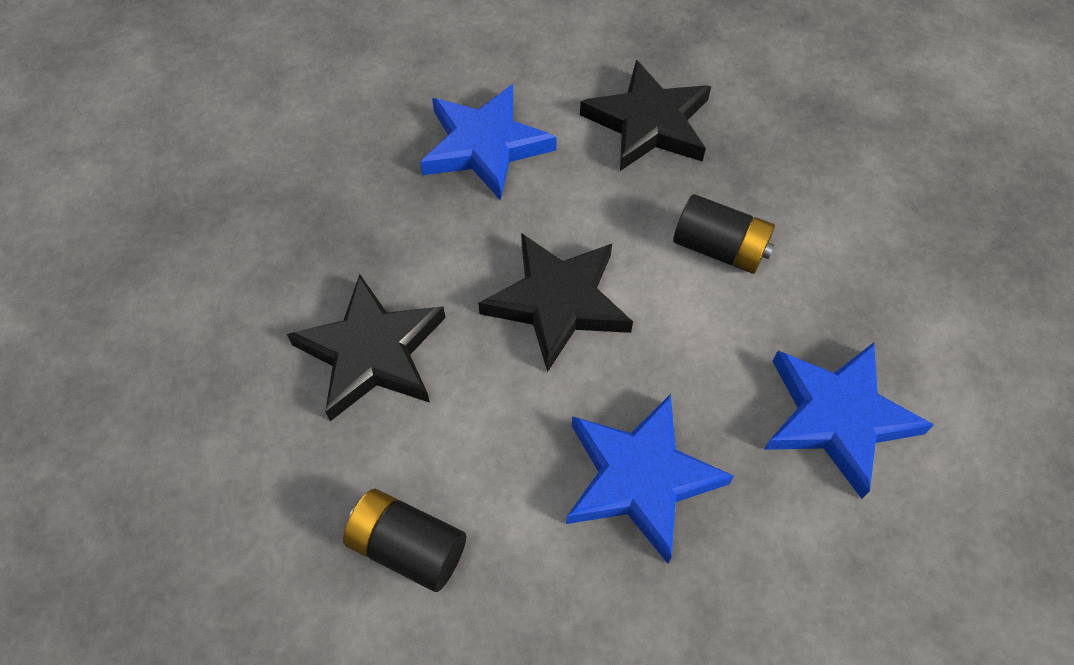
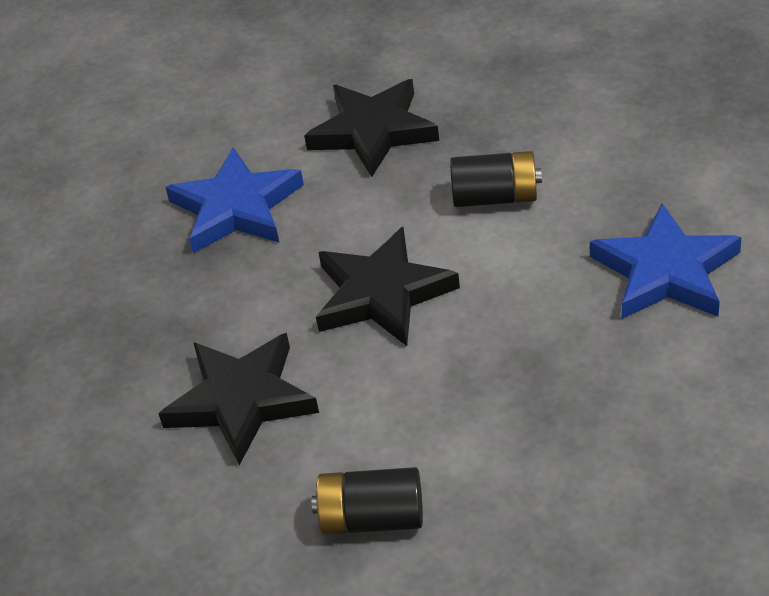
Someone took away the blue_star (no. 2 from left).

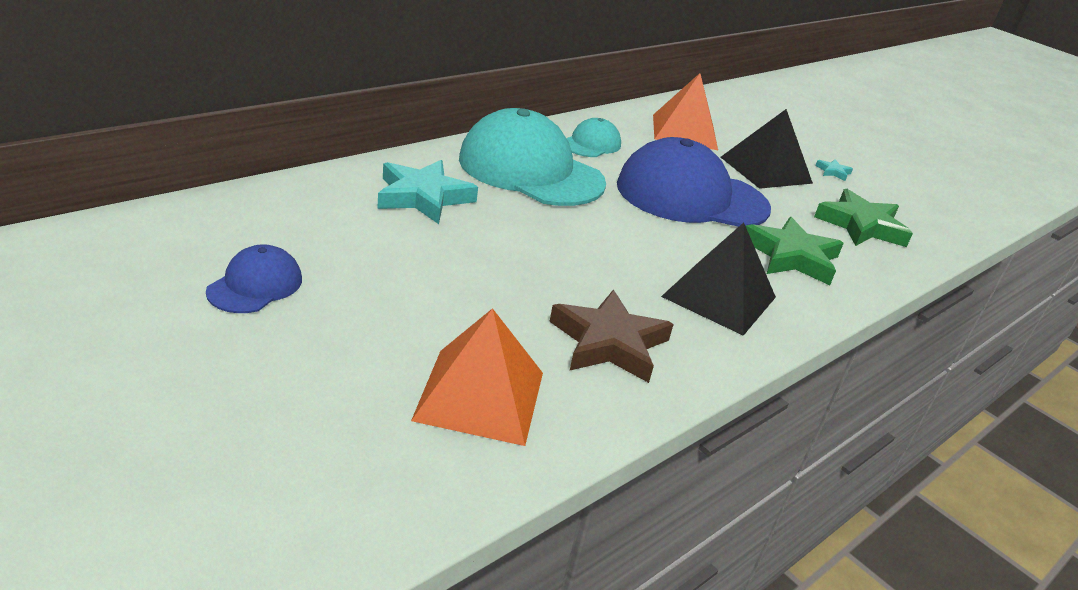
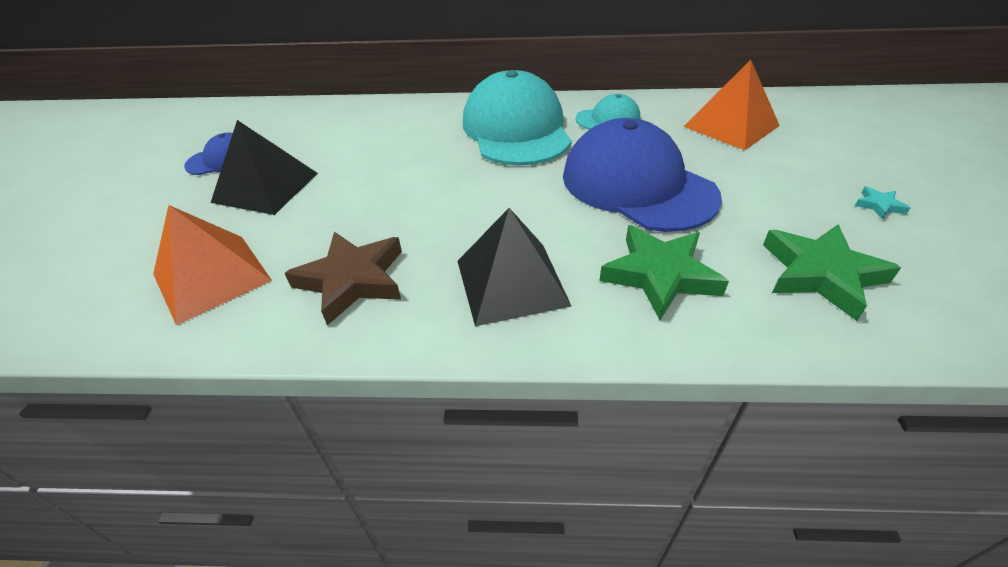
Someone carried the black_pyramid (no. 2 from left in the first image).
Someone took away the turquoise_star (no. 1 from left).

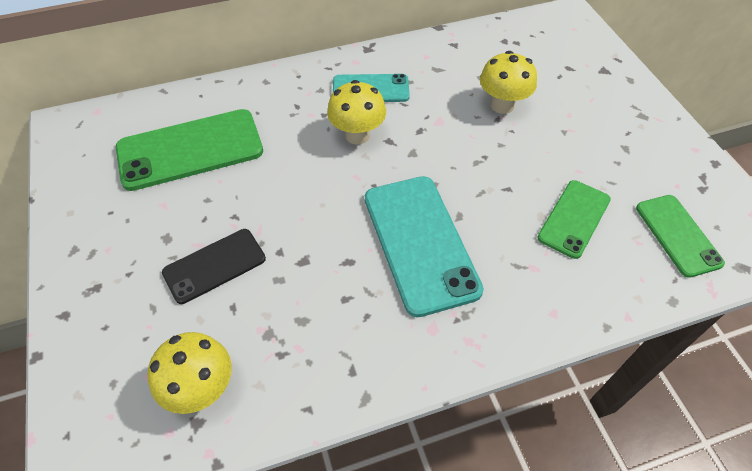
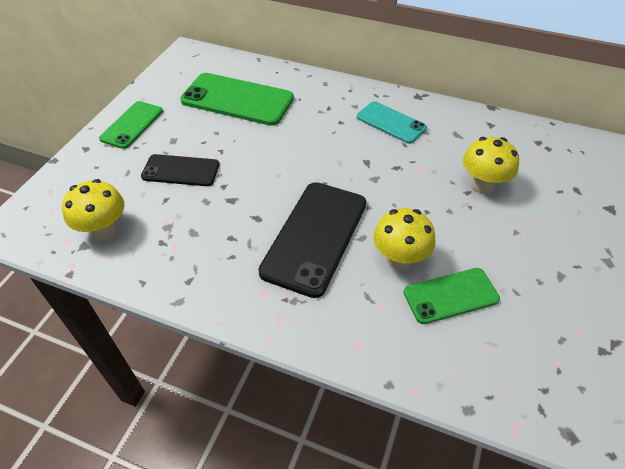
Someone carried the yellow_mushroom (no. 2 from left).
Someone repainted the turquoise_phone (no. 2 from left), which became the black_phone (no. 2 from left).
Someone carried the green_phone (no. 3 from left in the first image).

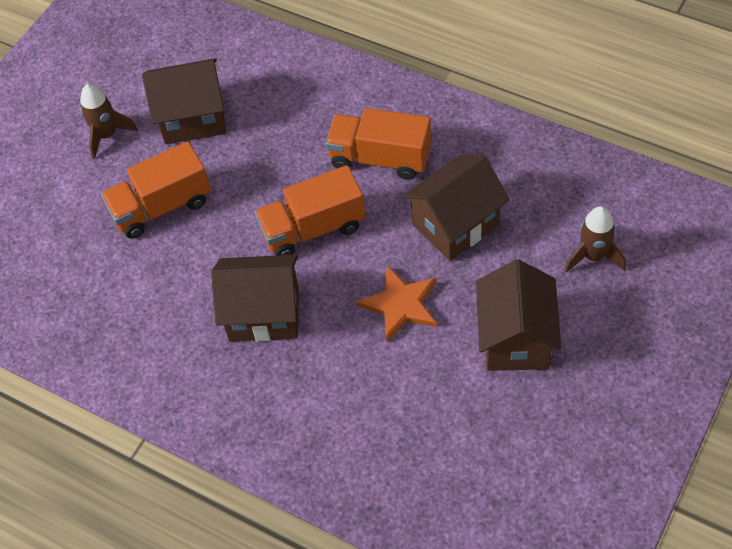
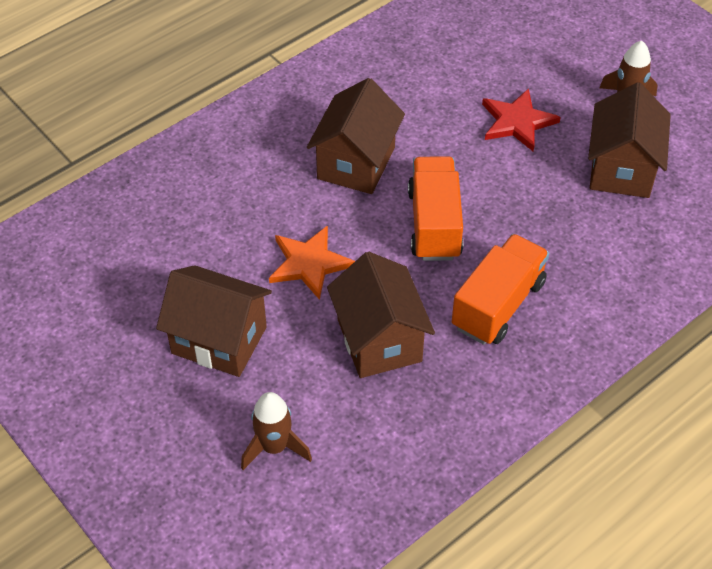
Someone swapped the orange_truck (no. 1 from left) for the red_star.

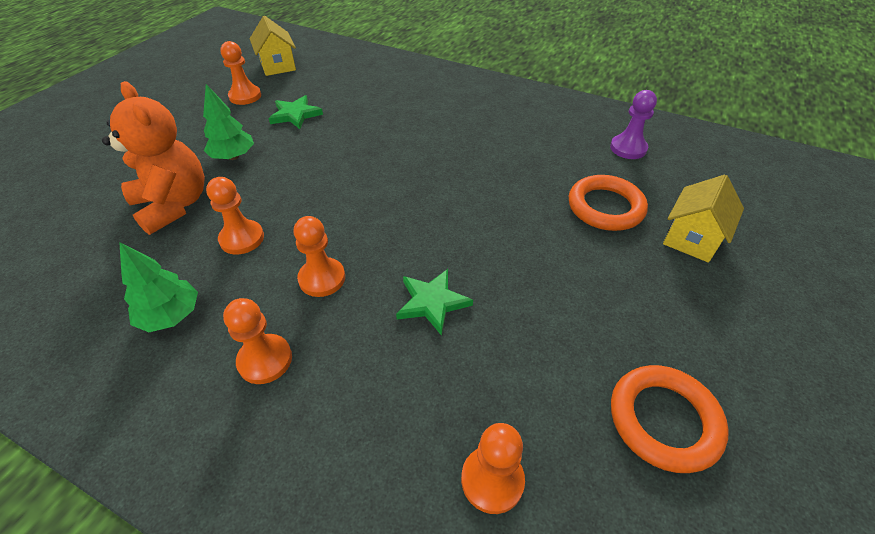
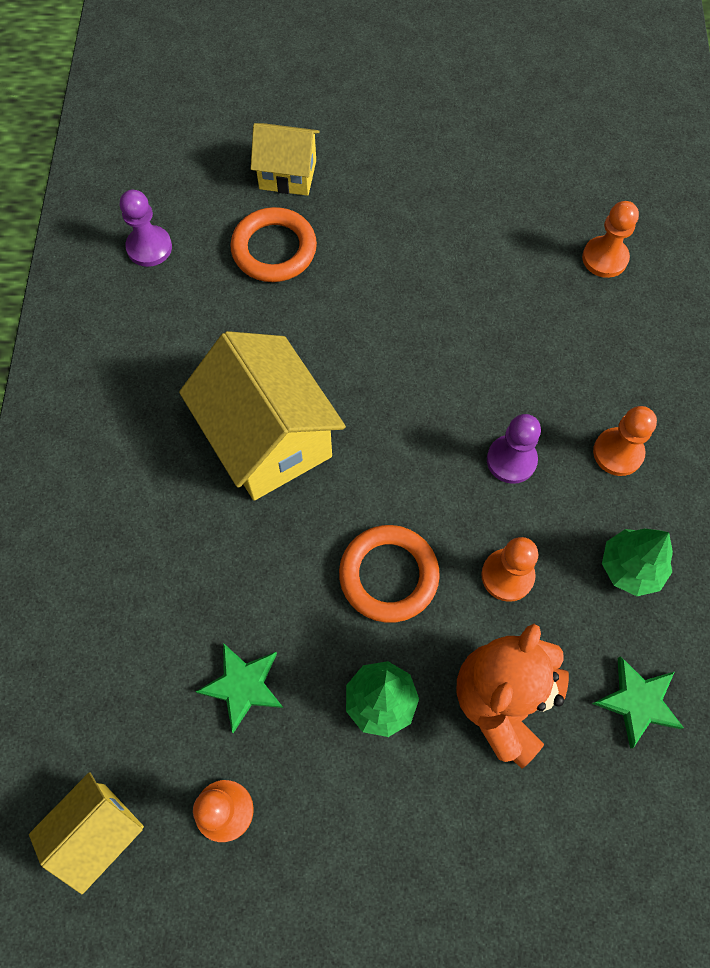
Someone repainted the orange_pawn (no. 4 from left), which became the purple_pawn (no. 2 from left).
Someone carried the green_star (no. 2 from left).
Someone carried the orange_ring (no. 2 from left).
Someone put down the yellow_house (no. 2 from left).

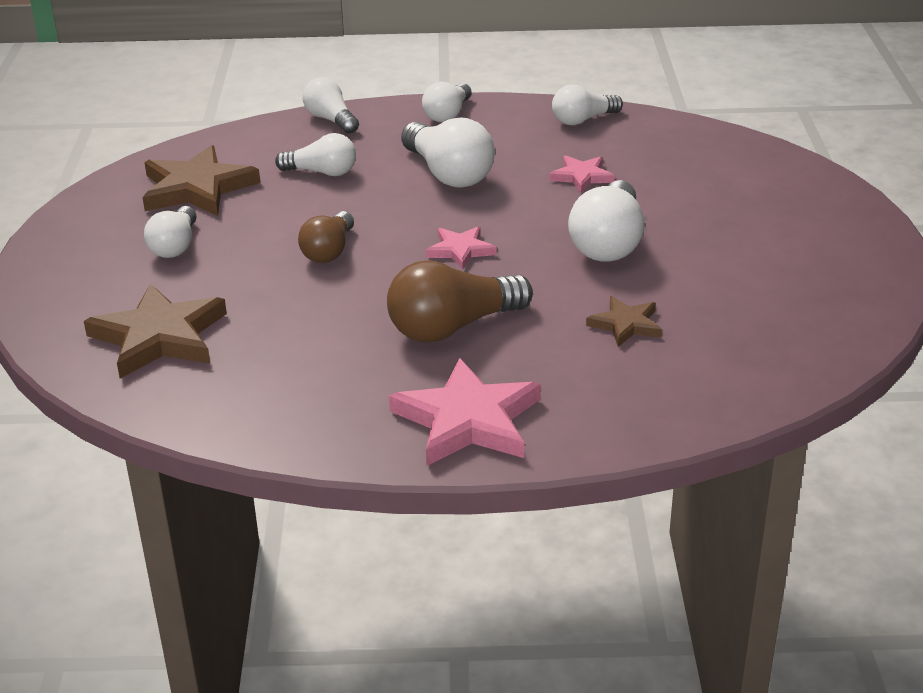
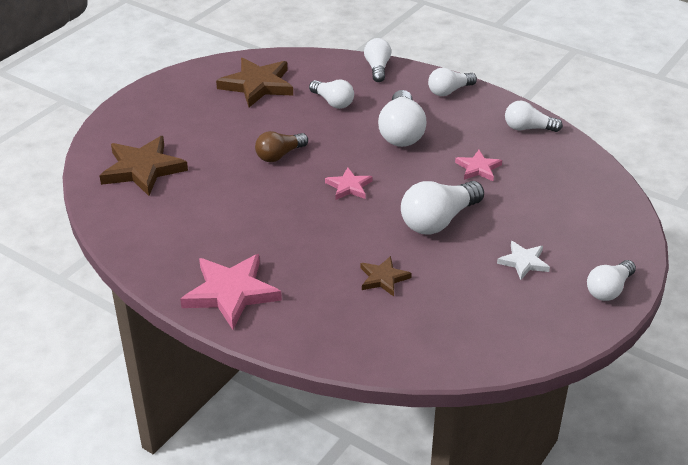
Someone carried the white_light_bulb (no. 1 from left in the first image).
Someone took away the brown_light_bulb (no. 2 from left).
Someone put down the white_star.

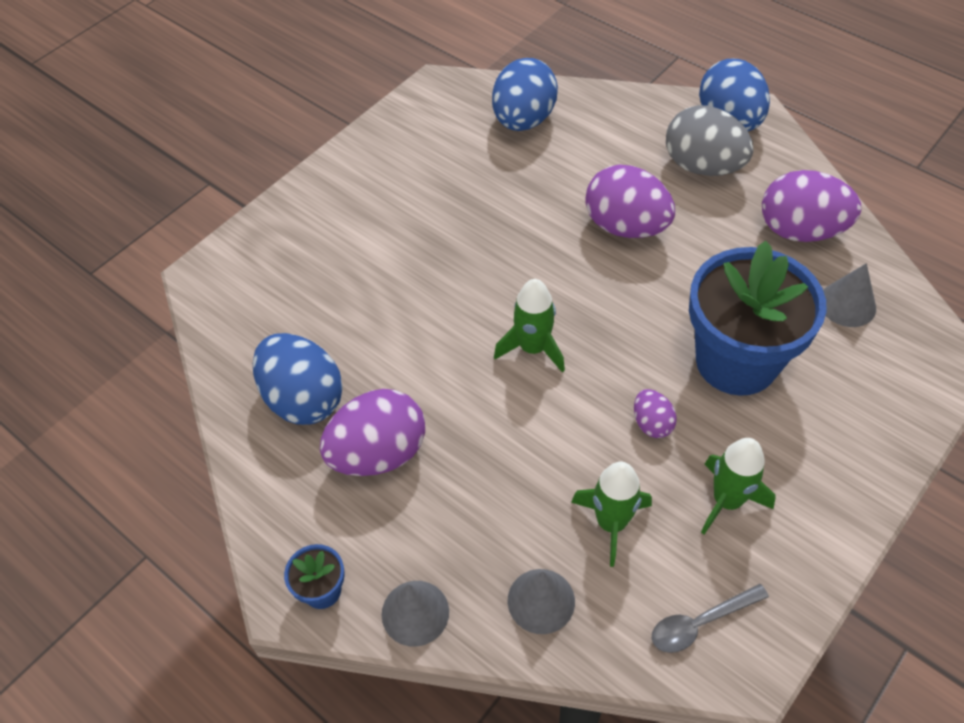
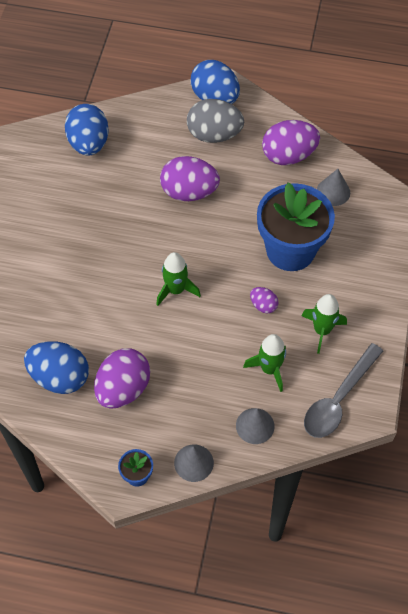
Someone scaled the grey_spoon by 1.71.

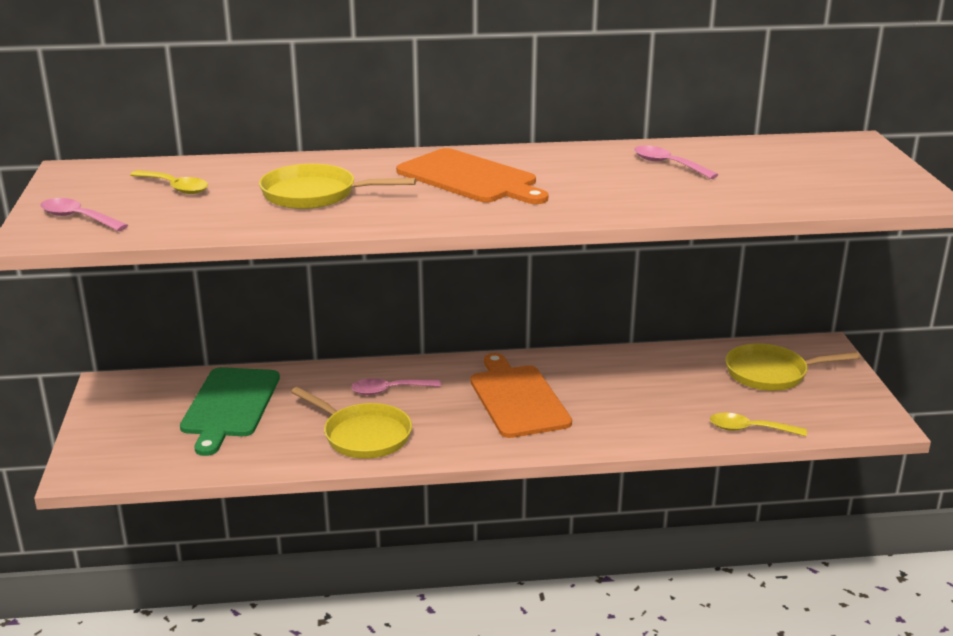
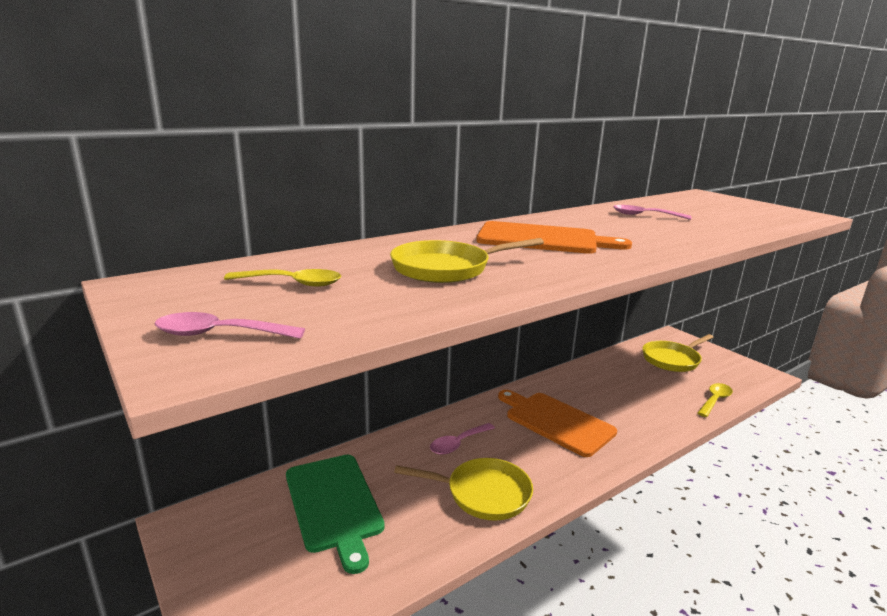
Someone rotated the yellow_spoon (no. 2 from left) by 150 degrees clockwise.

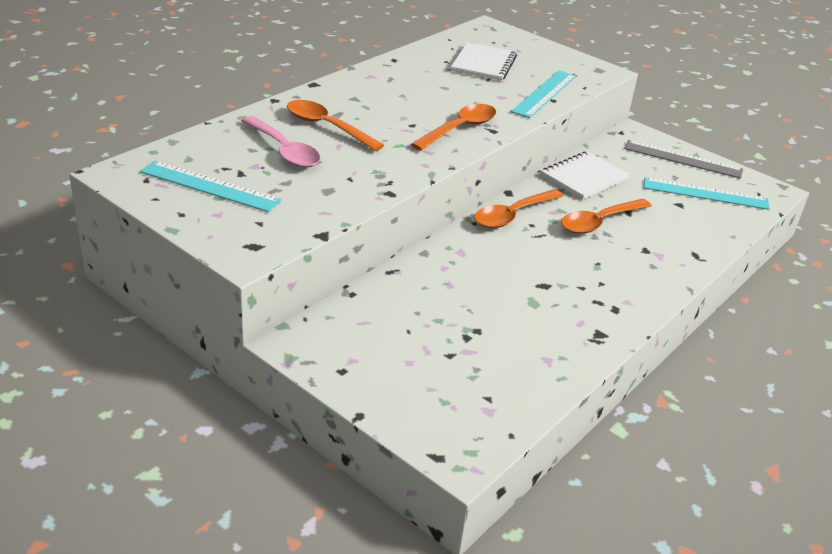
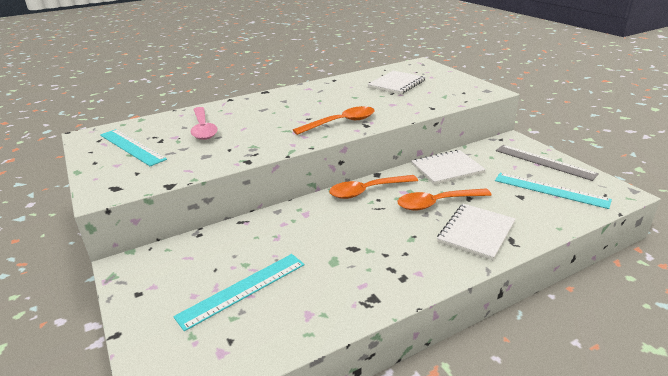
Someone carried the turquoise_ruler (no. 2 from left).
Someone took away the orange_spoon (no. 1 from left).
Someone put down the white_notebook (no. 3 from left).

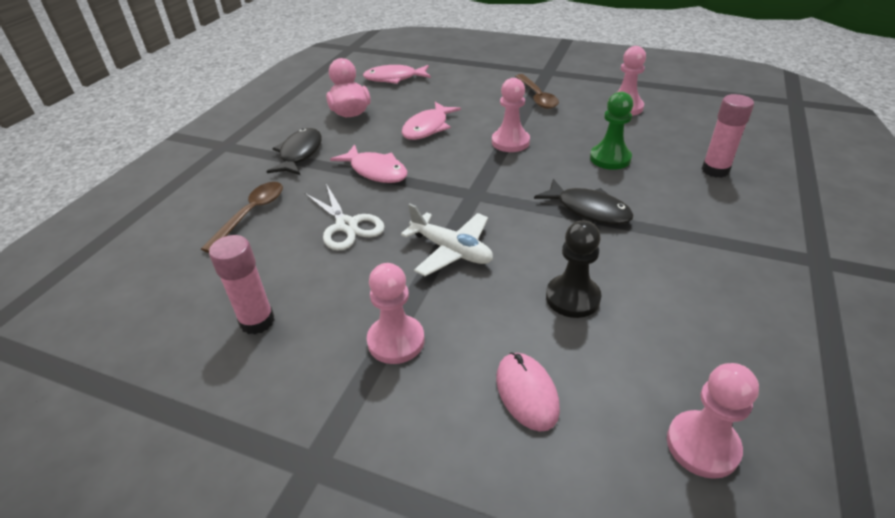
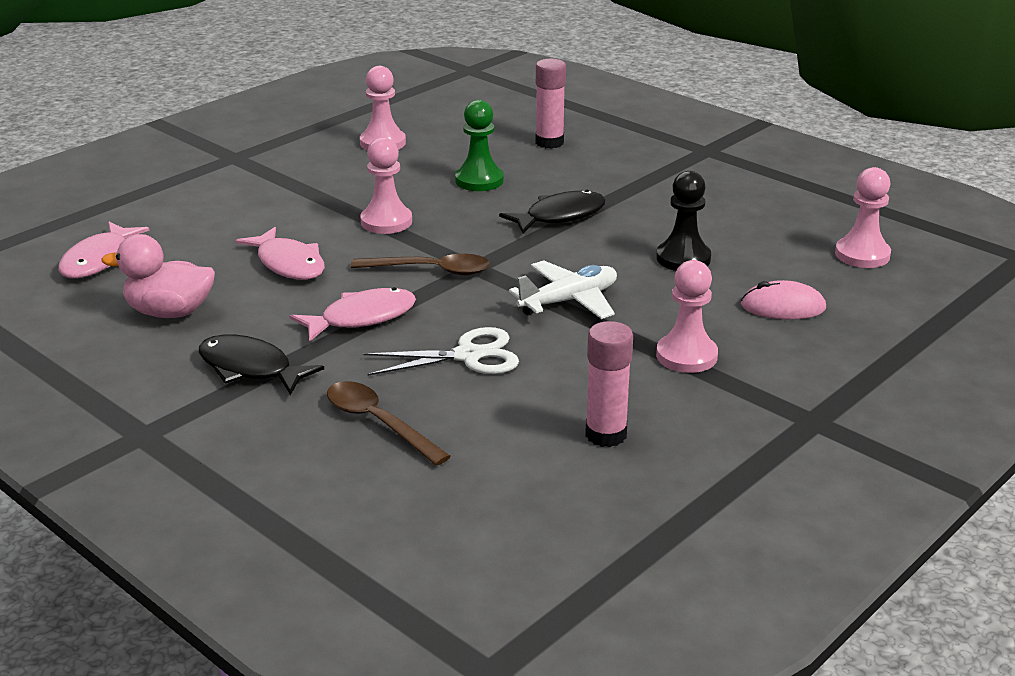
Someone carried the brown_spoon (no. 2 from left).

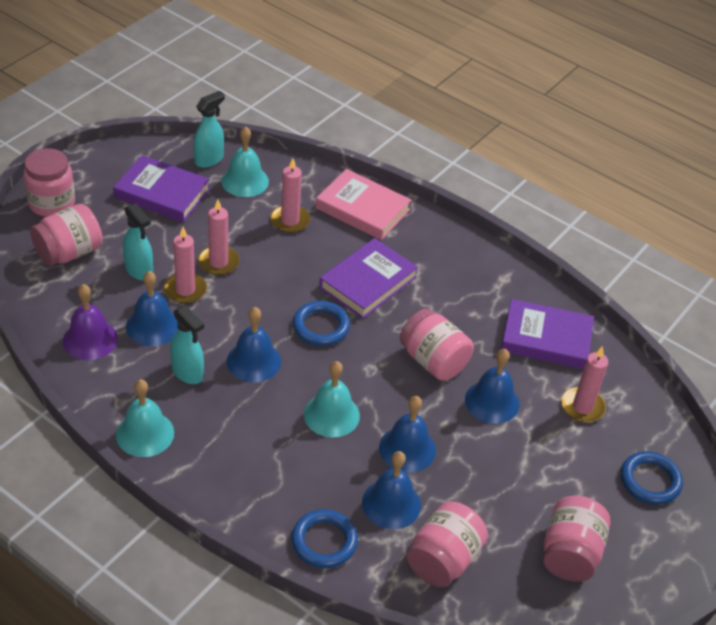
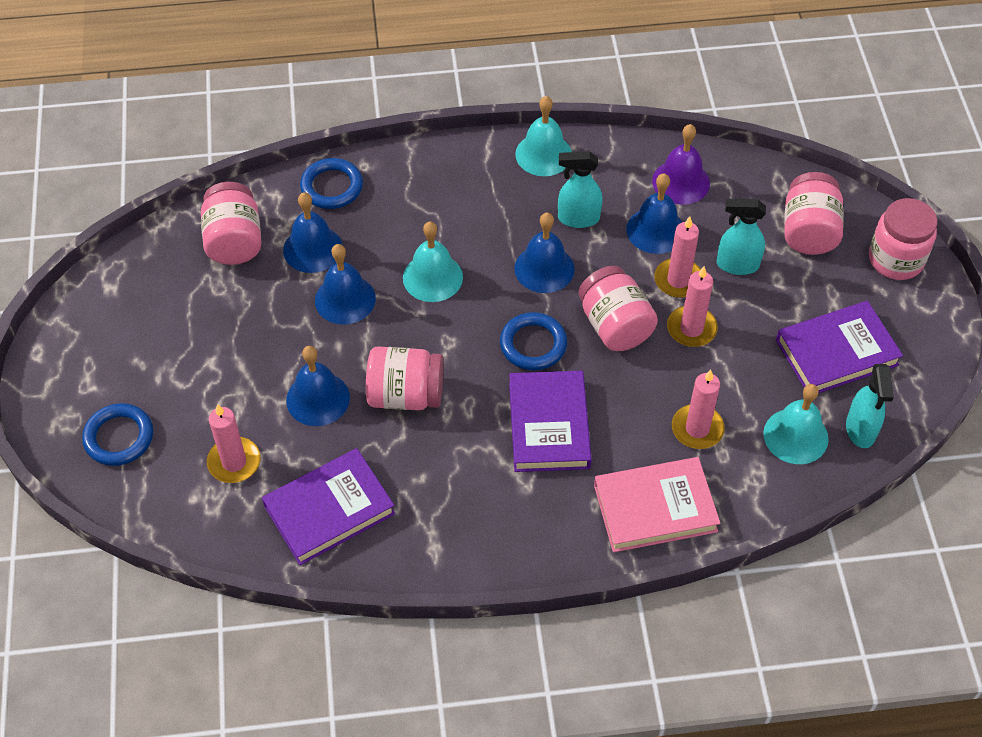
Someone carried the pink_jar (no. 5 from left in the first image).

